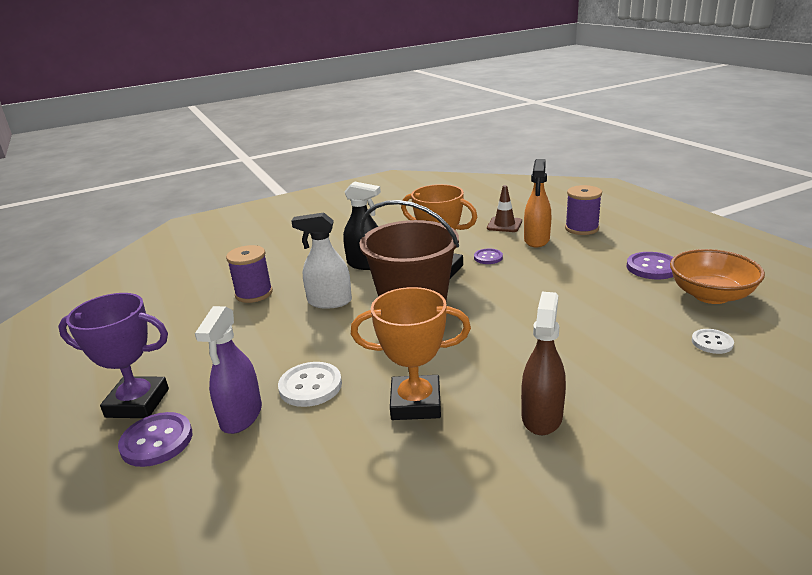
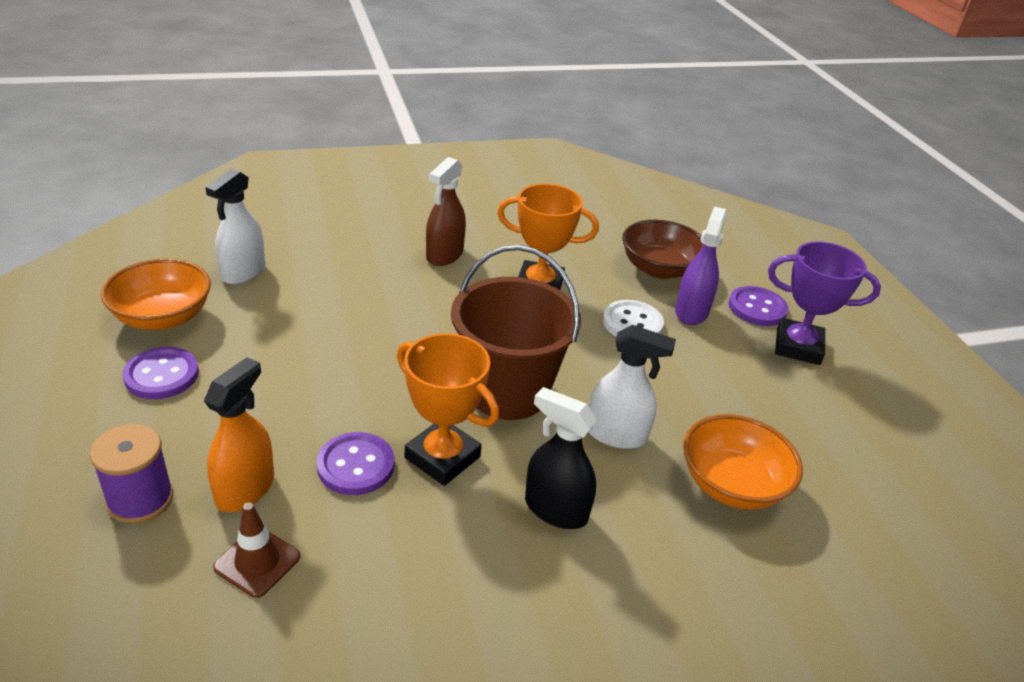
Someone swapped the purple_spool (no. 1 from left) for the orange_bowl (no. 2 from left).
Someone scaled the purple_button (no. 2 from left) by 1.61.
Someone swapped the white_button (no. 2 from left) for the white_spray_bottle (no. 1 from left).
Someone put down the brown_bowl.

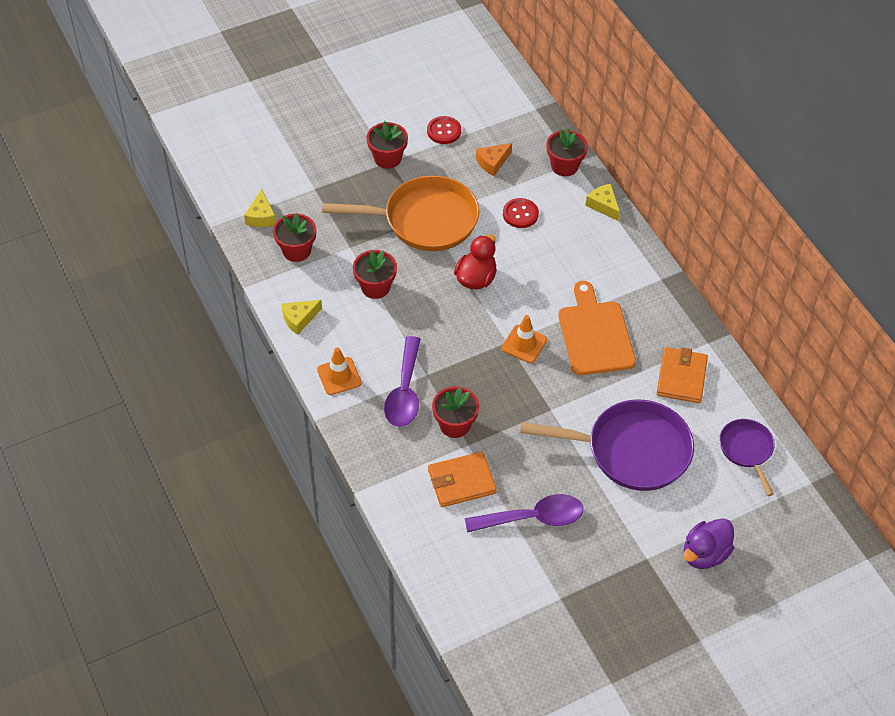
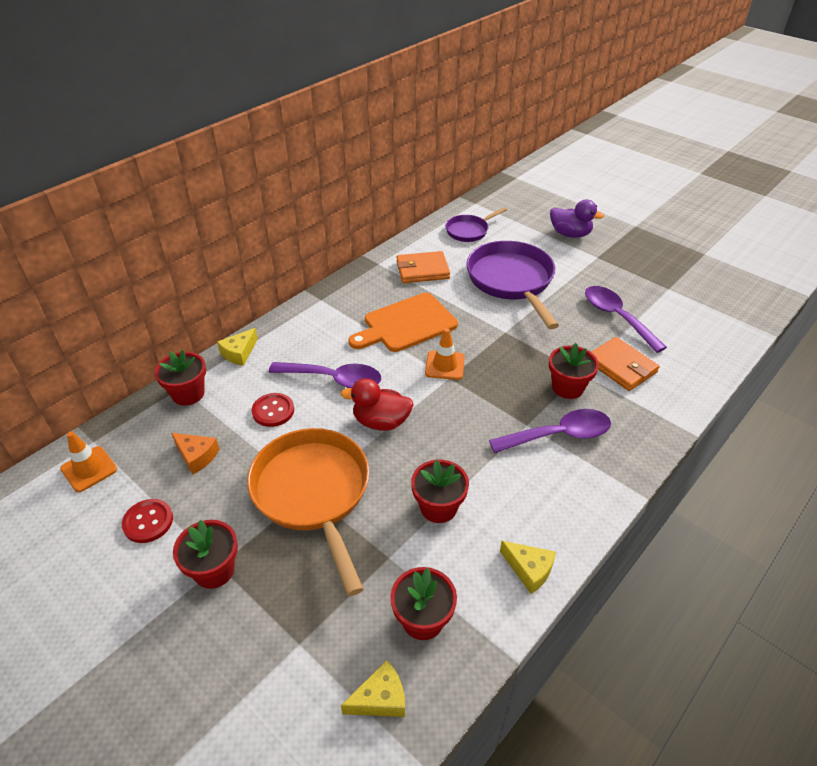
Someone carried the orange_traffic_cone (no. 1 from left).
Someone put down the purple_spoon (no. 1 from left).

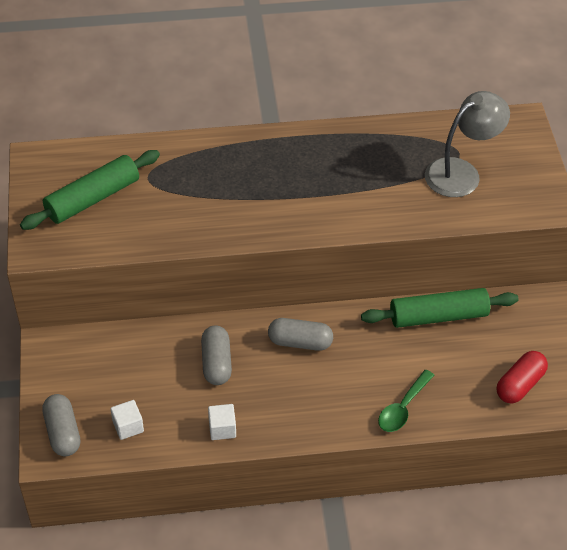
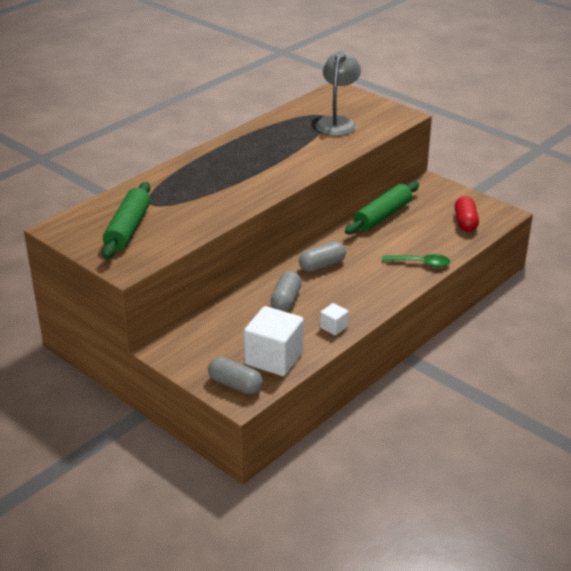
Someone rotated the grey_capsule (no. 2 from left) by 60 degrees clockwise.
Someone rotated the green_spoon by 75 degrees counterclockwise.
Someone scaled the white_cube (no. 1 from left) by 2.10.

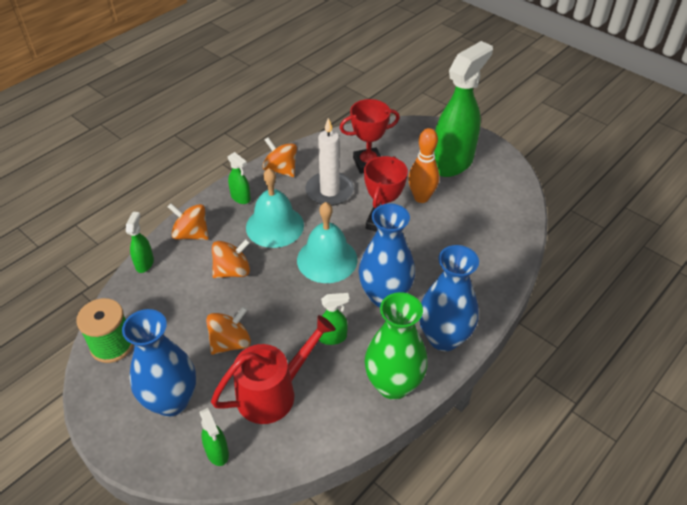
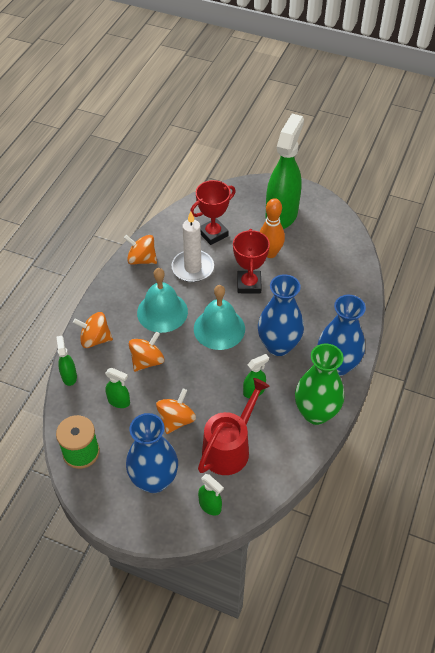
Someone carried the green_spray_bottle (no. 3 from left in the first image).

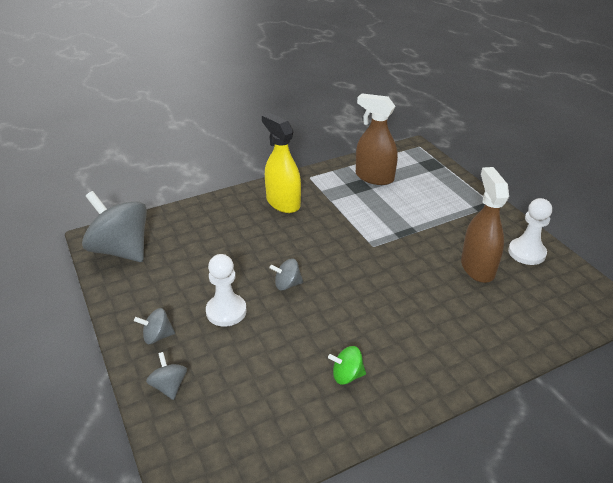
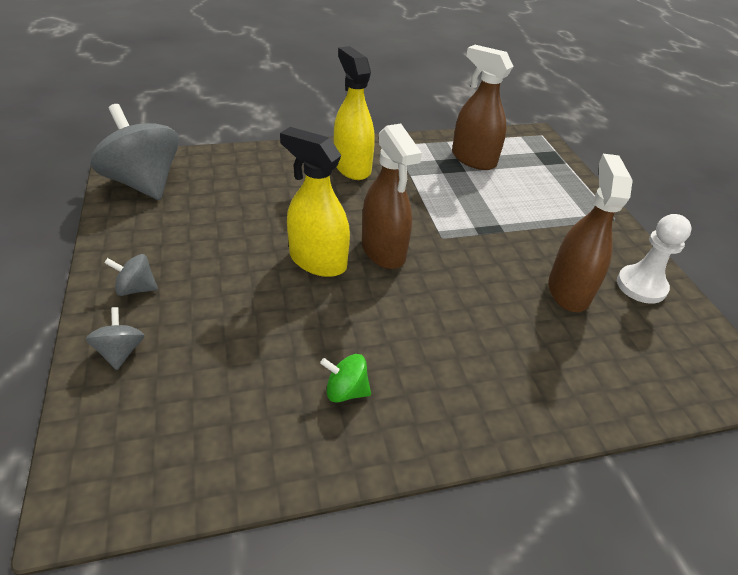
Someone took away the white_pawn (no. 1 from left).
Someone swapped the grey_spinning_top (no. 4 from left) for the yellow_spray_bottle (no. 1 from left).
Someone put down the brown_spray_bottle (no. 1 from left).

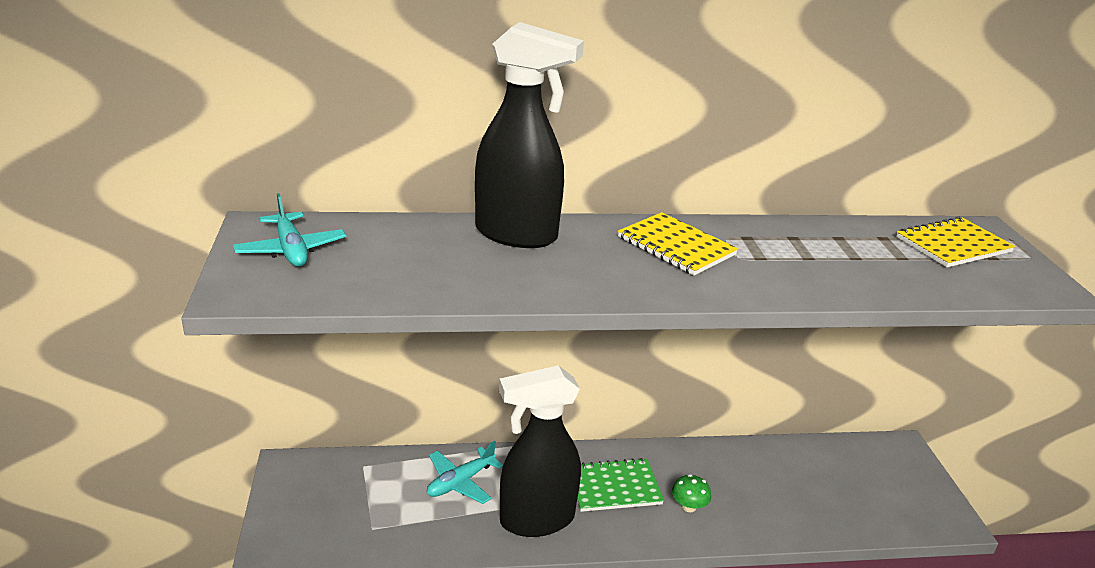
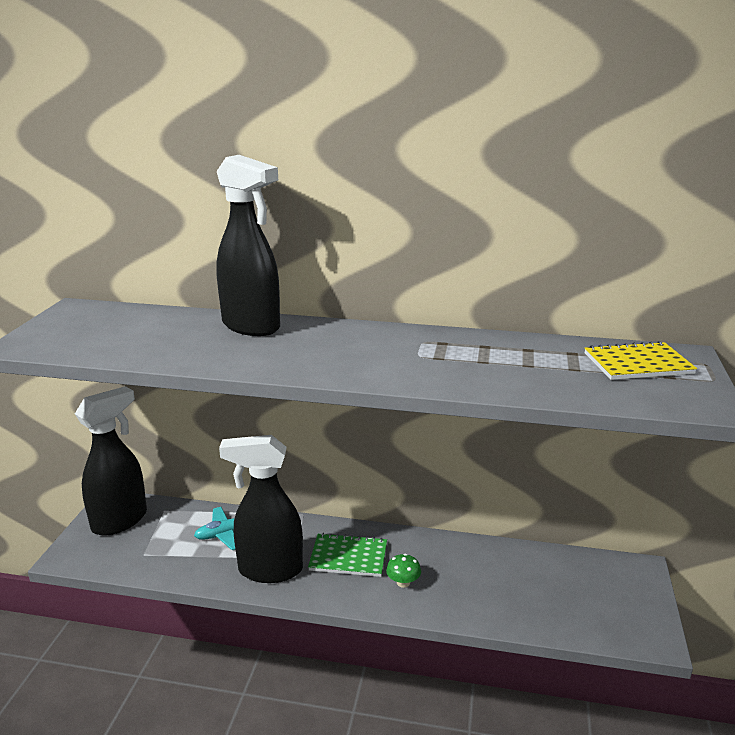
Someone took away the turquoise_plane (no. 1 from left).
Someone took away the yellow_notebook (no. 1 from left).
Someone put down the black_spray_bottle (no. 1 from left).

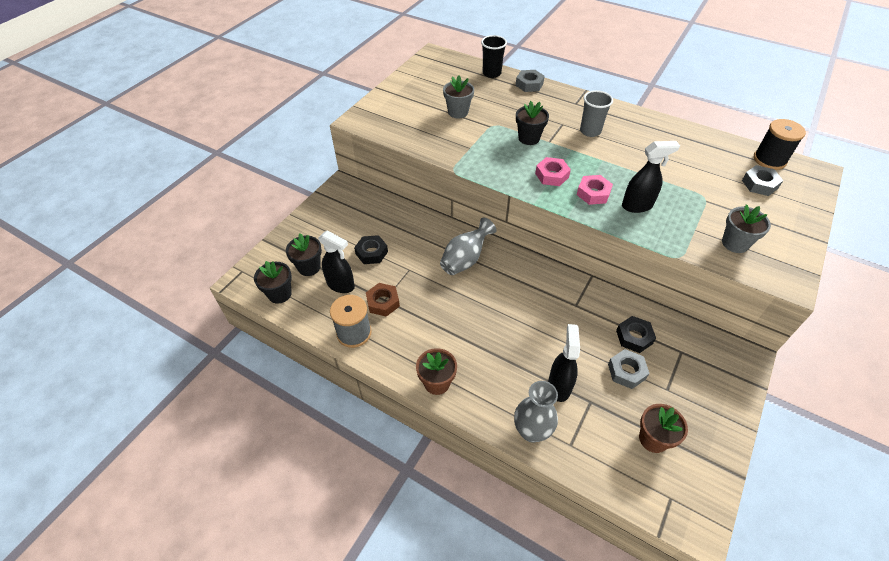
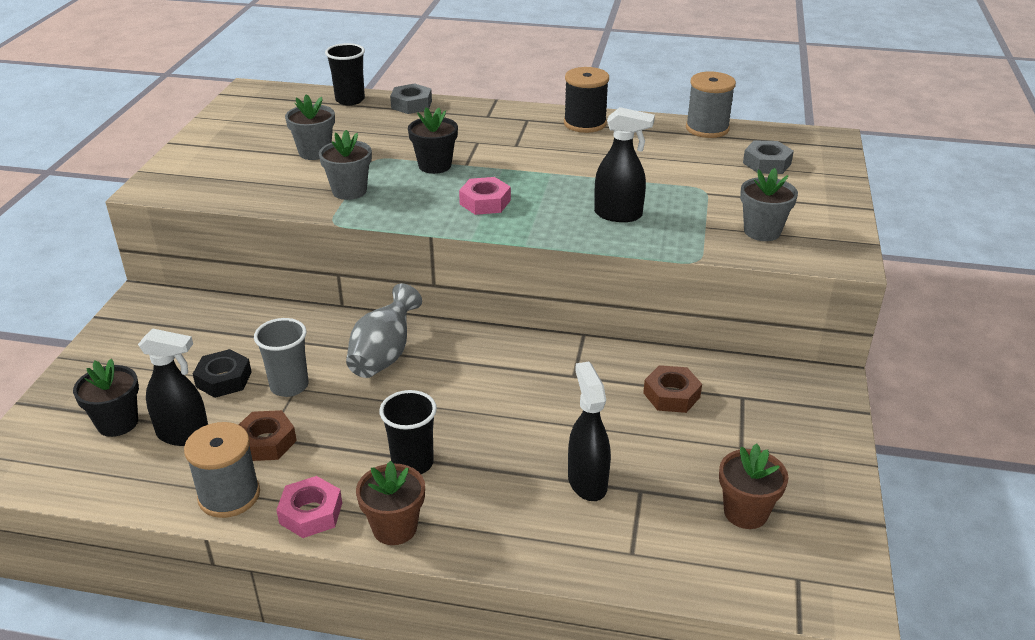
Someone carried the grey_cup.
Someone carried the black_spool.
Someone rotated the black_spray_bottle (no. 3 from left) by 45 degrees clockwise.
Someone carried the pink_nut (no. 2 from left in the first image).
Someone took away the black_flower_pot (no. 1 from left).
Someone repainted the black_nut (no. 2 from left), which became the brown_nut (no. 2 from left).
Someone took away the grey_nut (no. 2 from left).
Someone took away the grey_vase (no. 2 from left).
Someone put down the grey_spool (no. 2 from left).
Someone put down the grey_flower_pot (no. 2 from left).
Someone put down the black_cup (no. 2 from left).

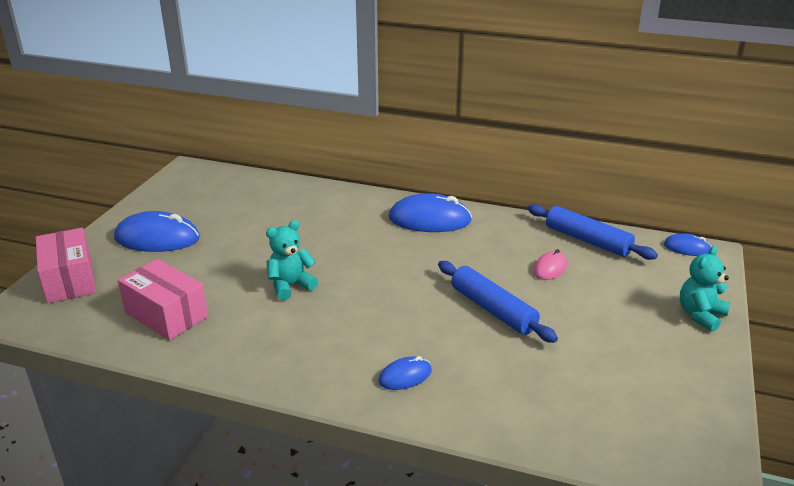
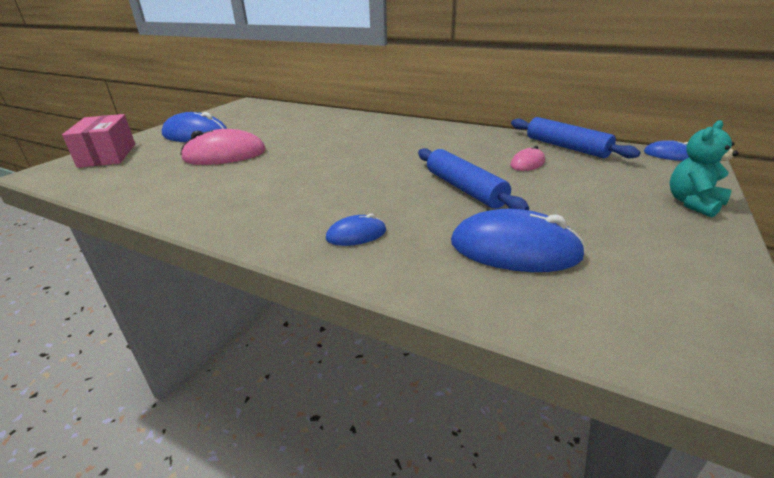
Someone carried the blue_mouse (no. 3 from left).
Someone took away the turquoise_teddy_bear (no. 1 from left).
Someone took away the pink_box (no. 2 from left).
Someone put down the pink_mouse (no. 1 from left).

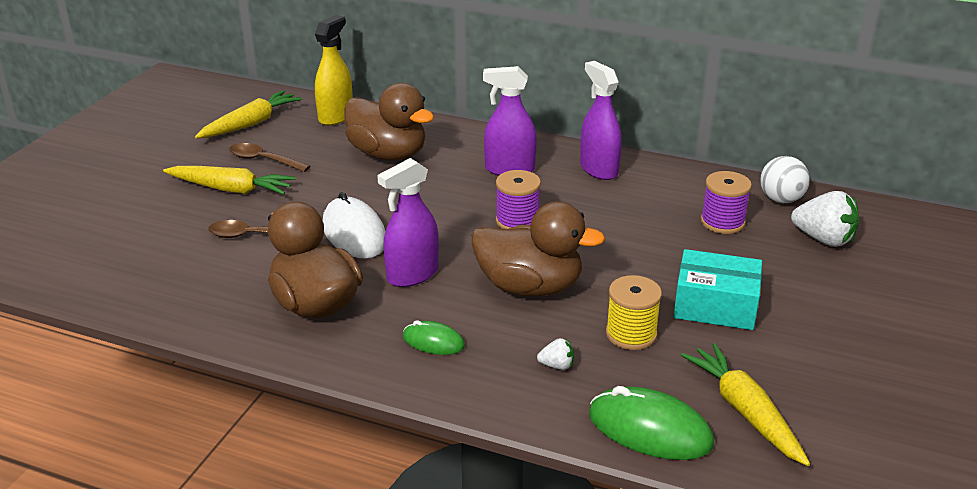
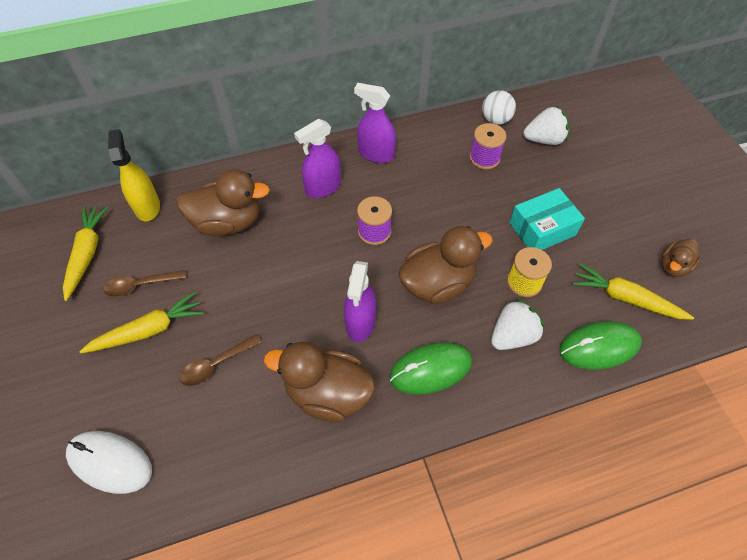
Someone carried the white_mouse.
Someone scaled the green_mouse (no. 1 from left) by 1.77.
Someone scaled the white_strawberry (no. 1 from left) by 2.07.
Someone put down the brown_duck (no. 4 from left).

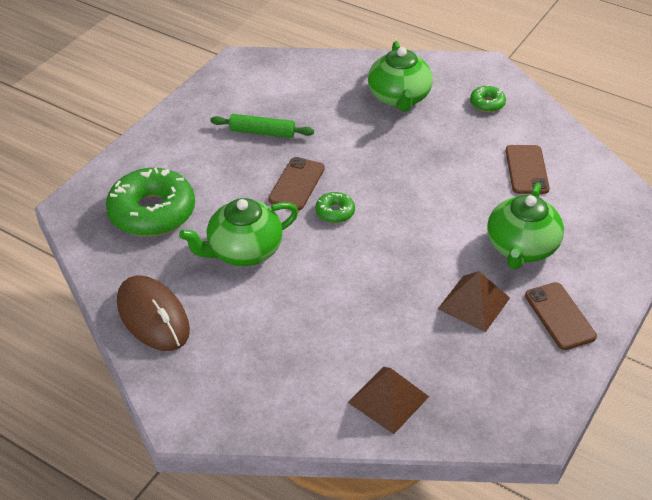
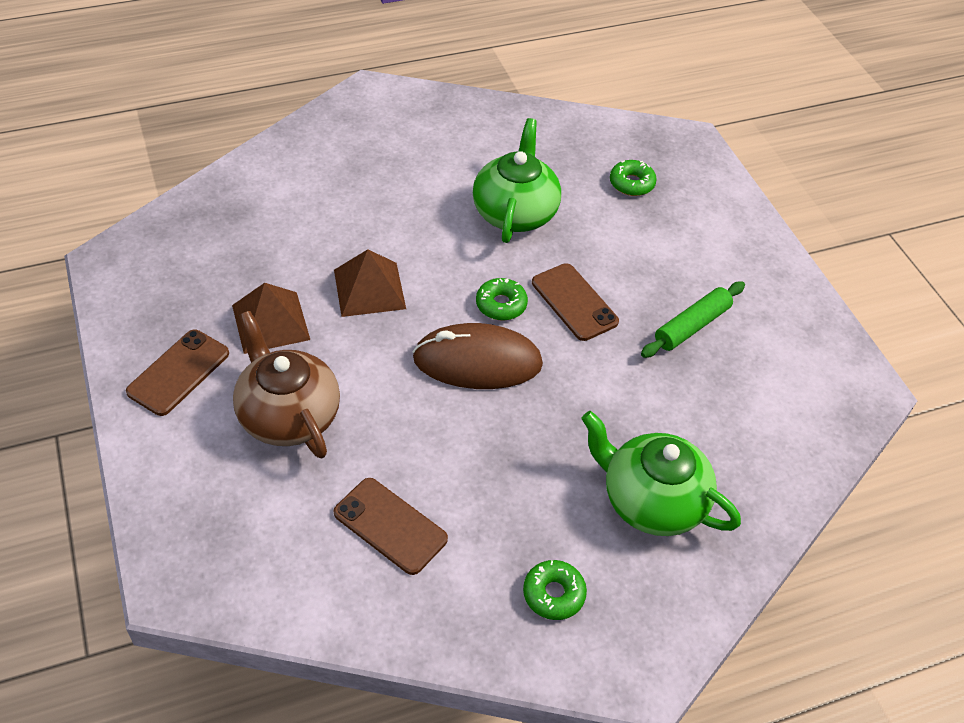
Someone scaled the green_donut (no. 1 from left in the first image) by 0.45.
Someone repainted the green_teapot (no. 3 from left), which became the brown_teapot.
Someone carried the brown_mouse.
Someone rotated the brown_phone (no. 3 from left in the first image) by 75 degrees counterclockwise.
Someone carried the brown_pyramid (no. 1 from left in the first image).

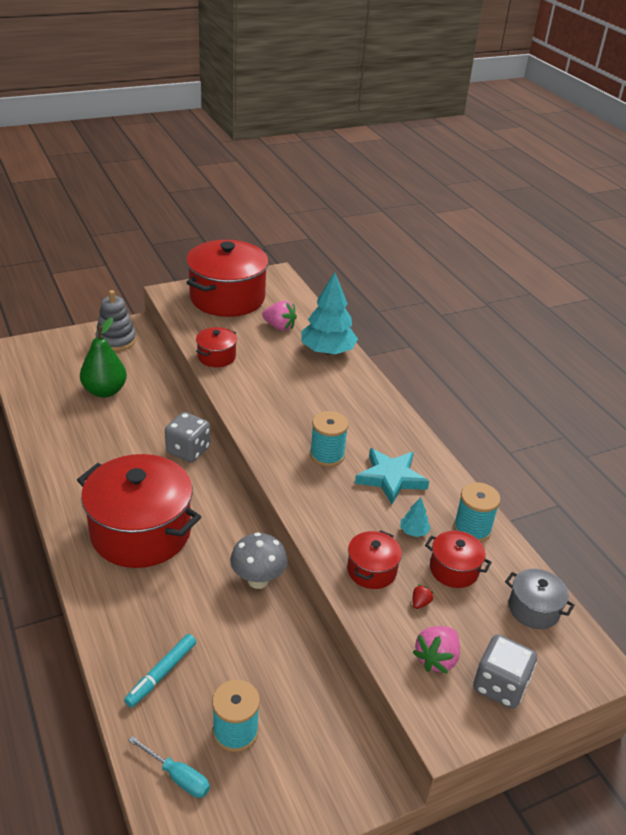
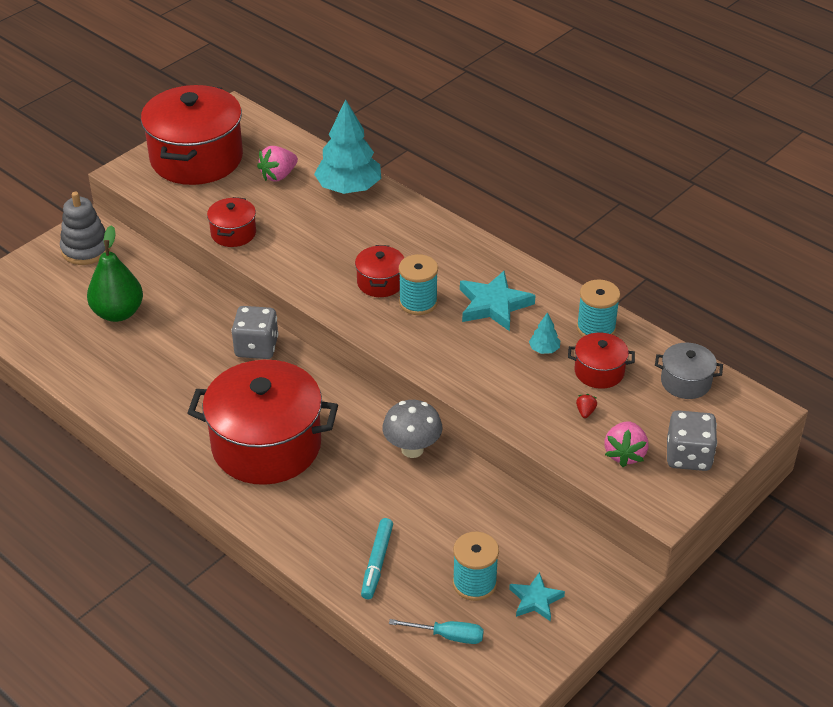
Someone rotated the pink_strawberry (no. 1 from left) by 135 degrees clockwise.
Someone carried the red_pot (no. 4 from left).
Someone put down the turquoise_star (no. 2 from left).

